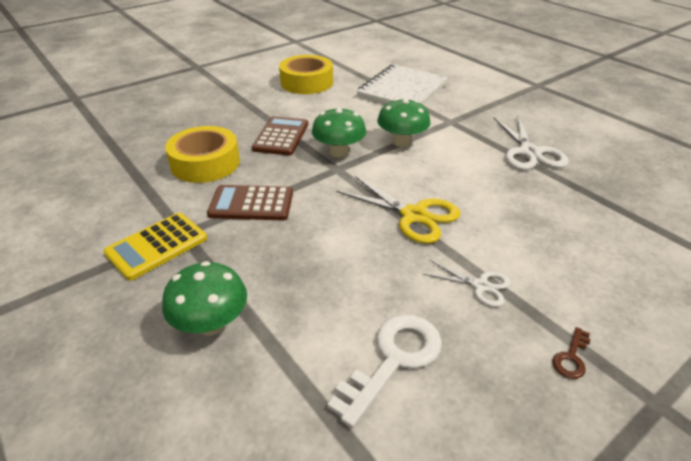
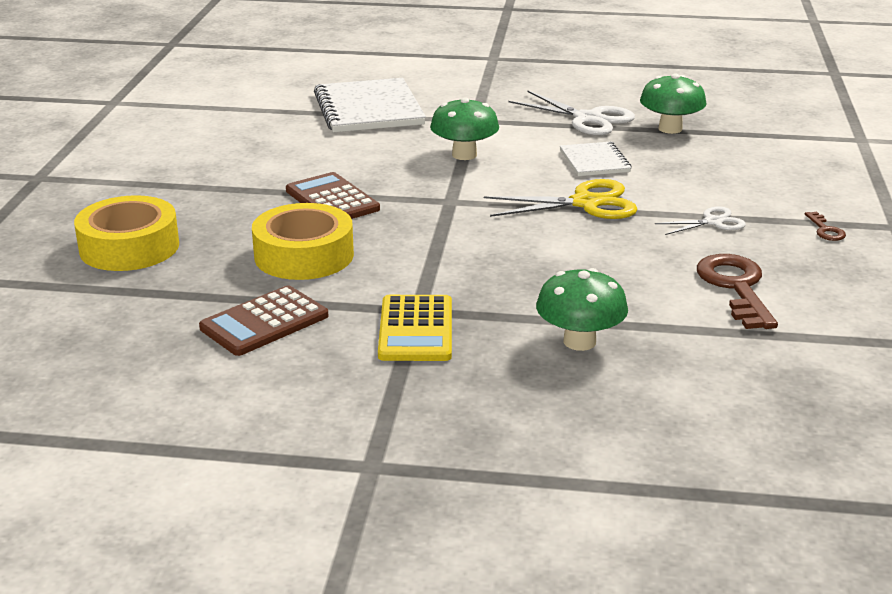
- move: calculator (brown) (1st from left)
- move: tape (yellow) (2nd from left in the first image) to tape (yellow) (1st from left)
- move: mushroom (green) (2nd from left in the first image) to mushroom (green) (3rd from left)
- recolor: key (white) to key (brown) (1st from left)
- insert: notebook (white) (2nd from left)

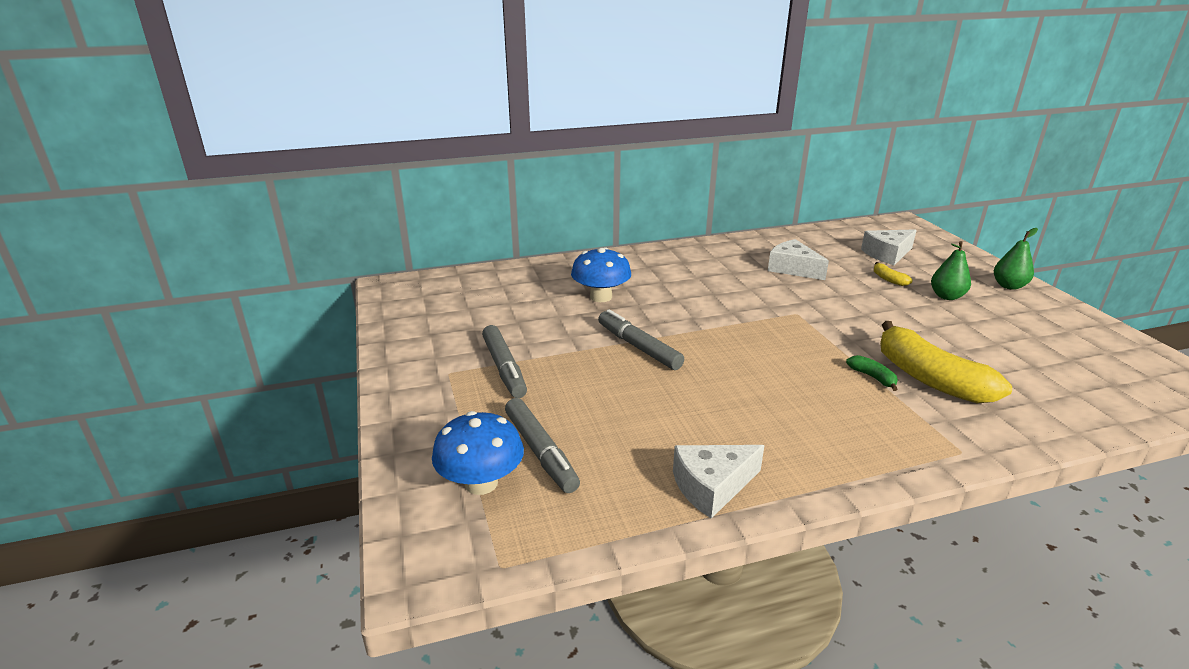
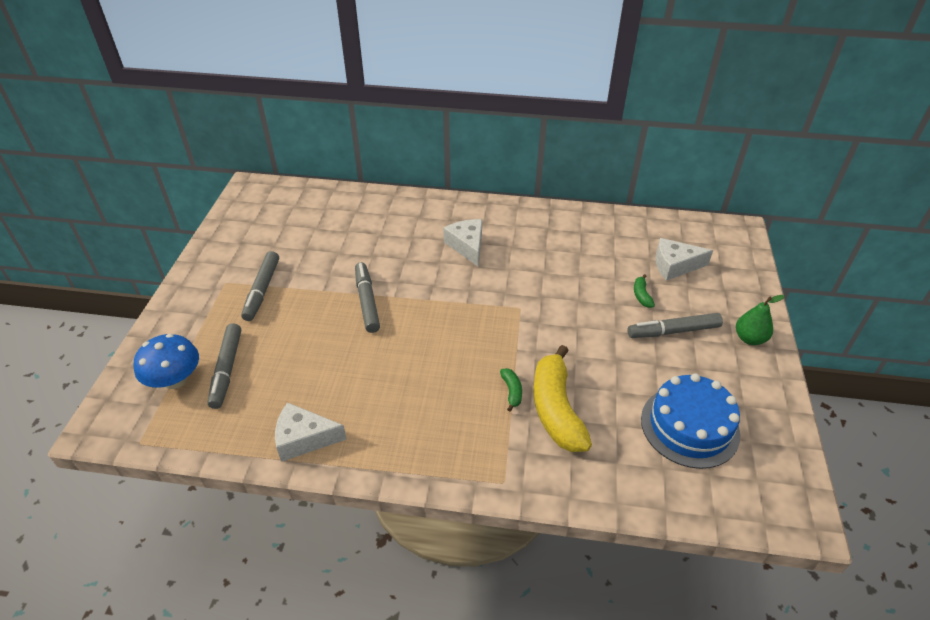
- delete: mushroom (blue) (2nd from left)
- move: cheese (white) (2nd from left)
- recolor: banana (yellow) (1st from left) to banana (green) (2nd from left)
- replace: pear (green) (1st from left) to marker (grey) (4th from left)
- insert: cake (blue)

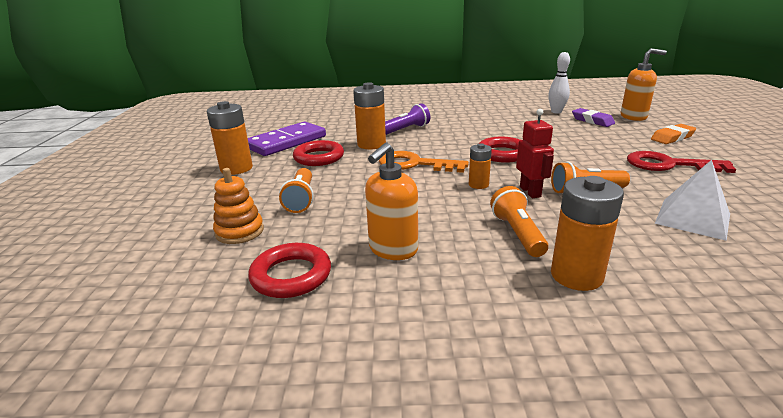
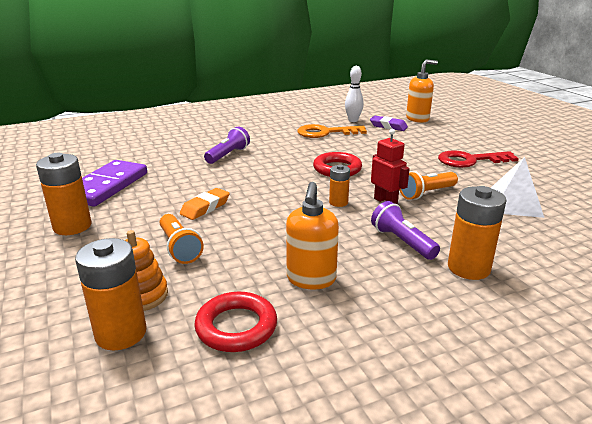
- delete: ring (red) (2nd from left)
- move: battery (orange) (2nd from left)
- move: key (orange)
- recolor: flashlight (orange) (2nd from left) to flashlight (purple) (2nd from left)
- move: eraser (orange)

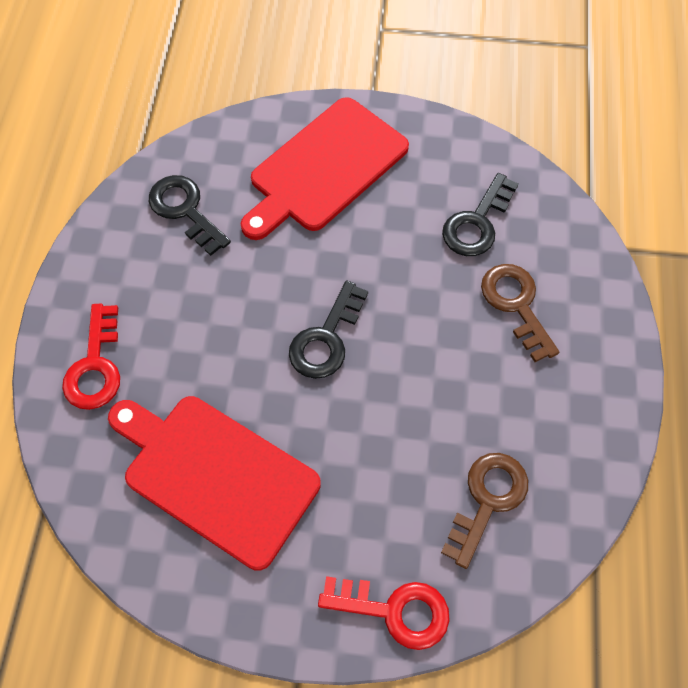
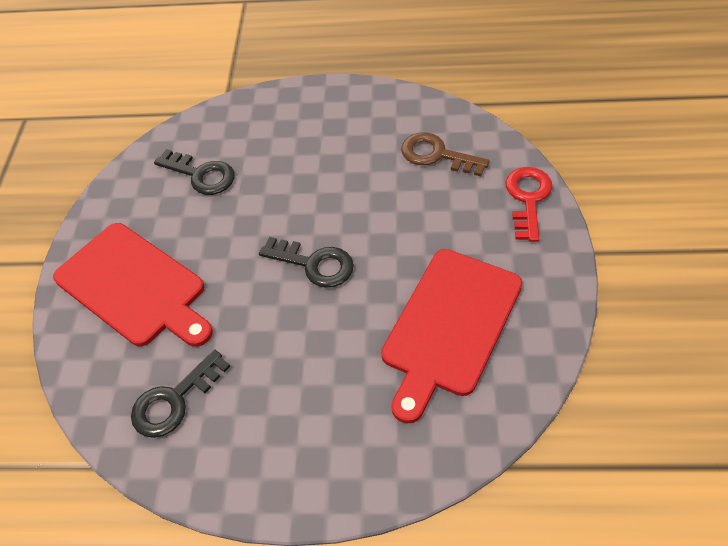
- delete: key (red) (1st from left)
- delete: key (brown) (2nd from left)

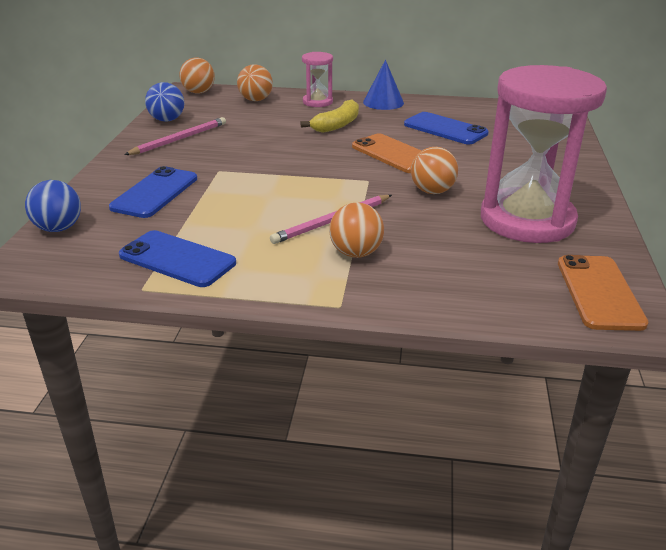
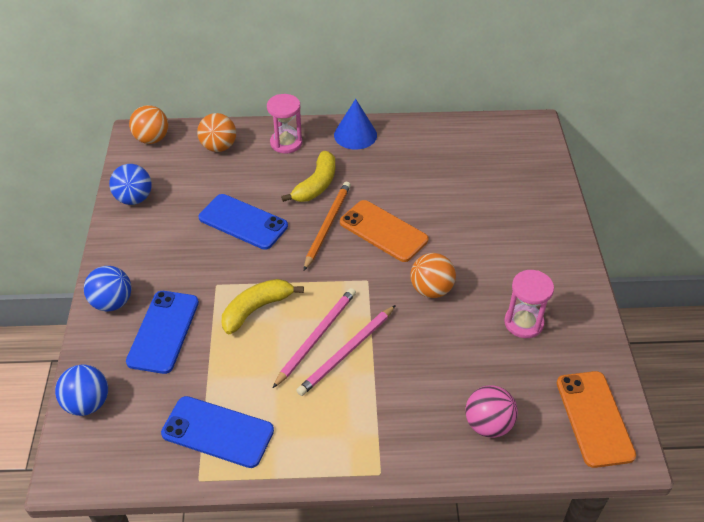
- move: pencil (pink) (1st from left)
- delete: ball (orange) (3rd from left)
- move: phone (blue) (3rd from left)
- resize: hourglass (pink) (2nd from left) x0.46
- insert: ball (blue) (2nd from left)
- insert: banana (yellow) (1st from left)
- insert: pencil (orange)
- insert: ball (pink)

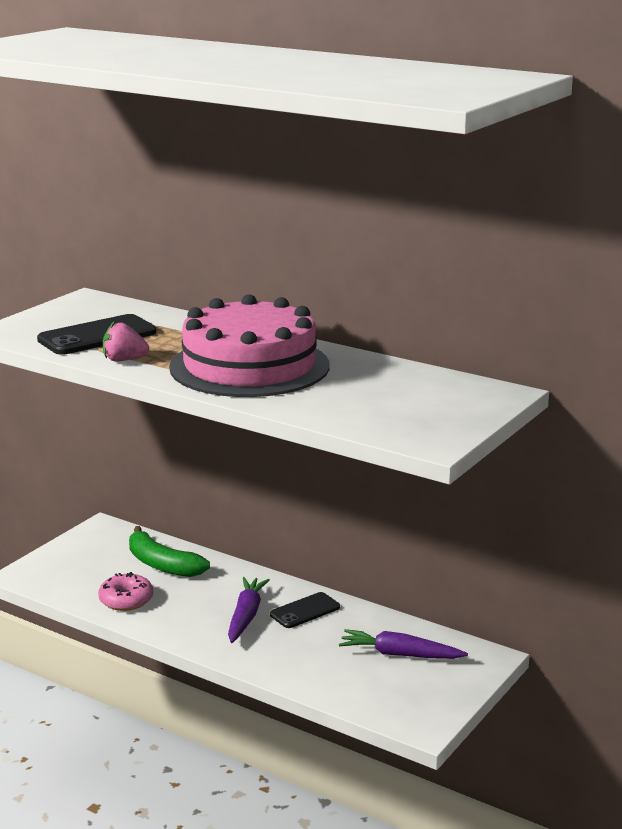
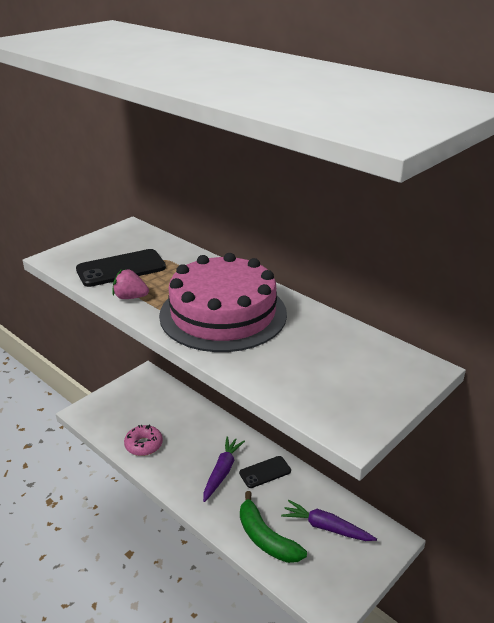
- move: banana (green)

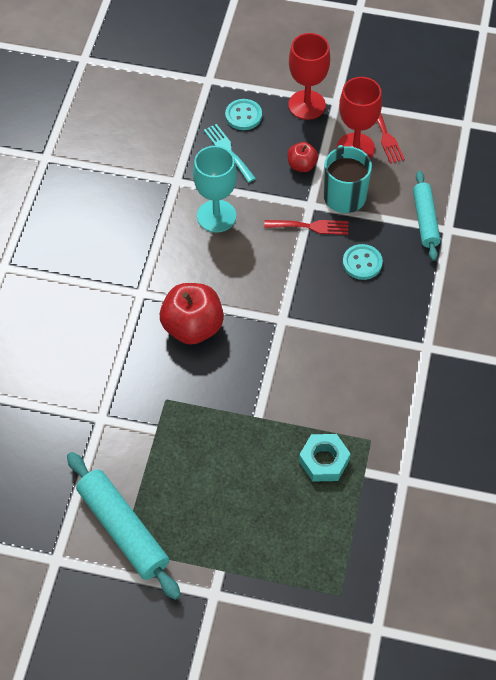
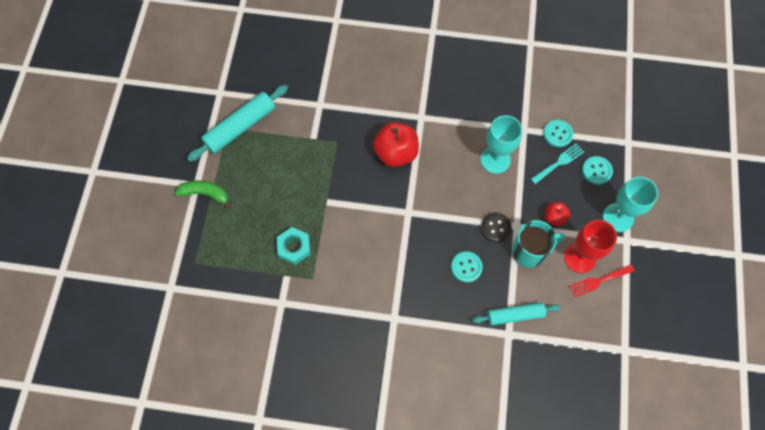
- replace: fork (red) (1st from left) to button (black)
- recolor: goblet (red) (1st from left) to goblet (turquoise) (2nd from left)
- insert: banana (green)
- insert: button (turquoise) (2nd from left)

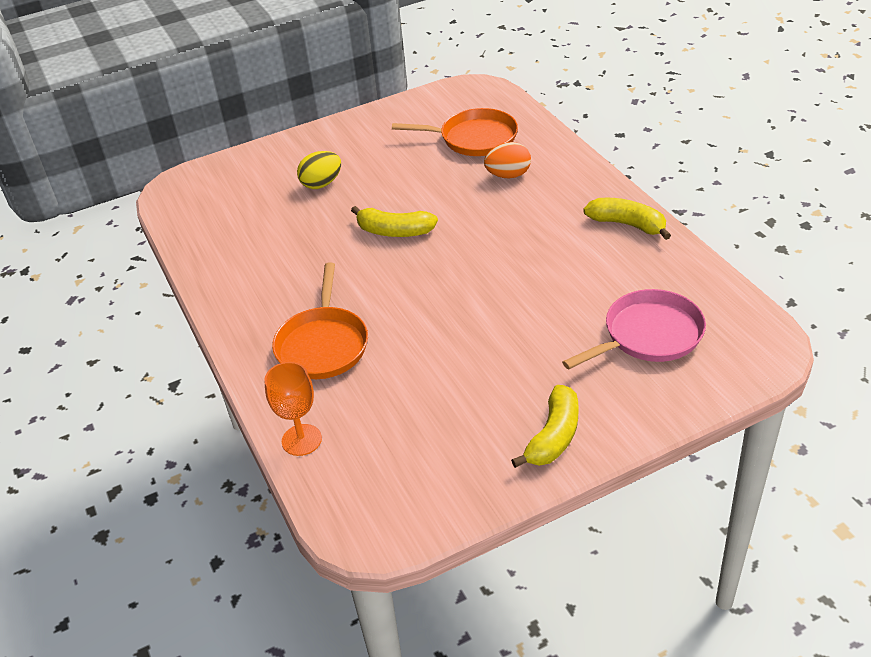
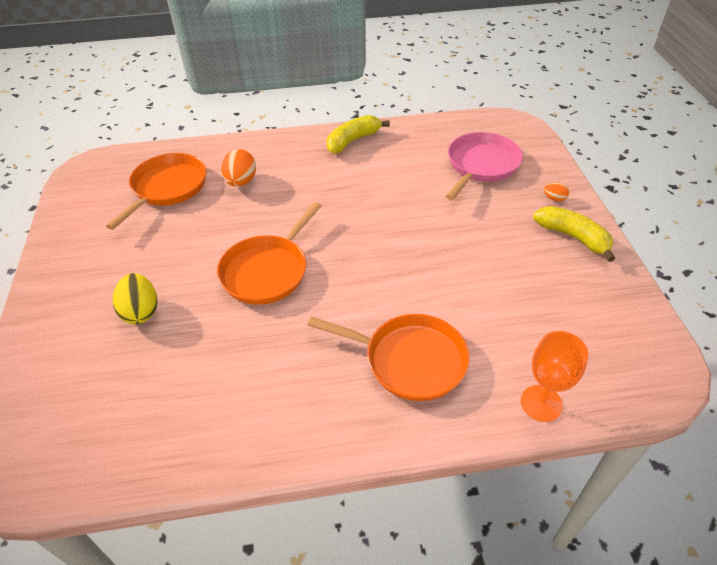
- replace: banana (yellow) (1st from left) to pan (orange) (2nd from left)
- rotate: pan (pink) 45 degrees clockwise
- insert: egg (orange) (2nd from left)

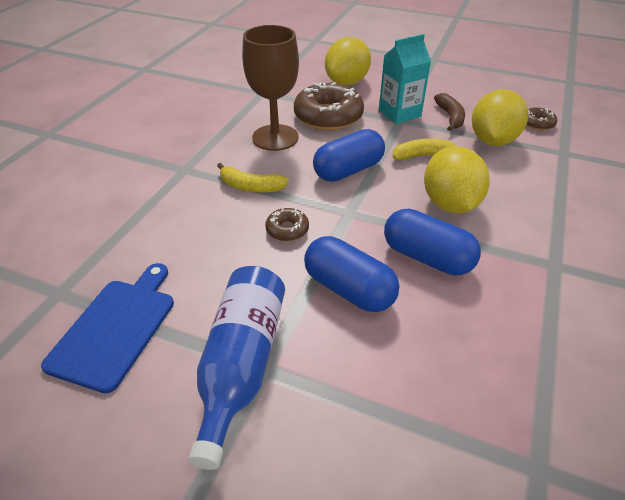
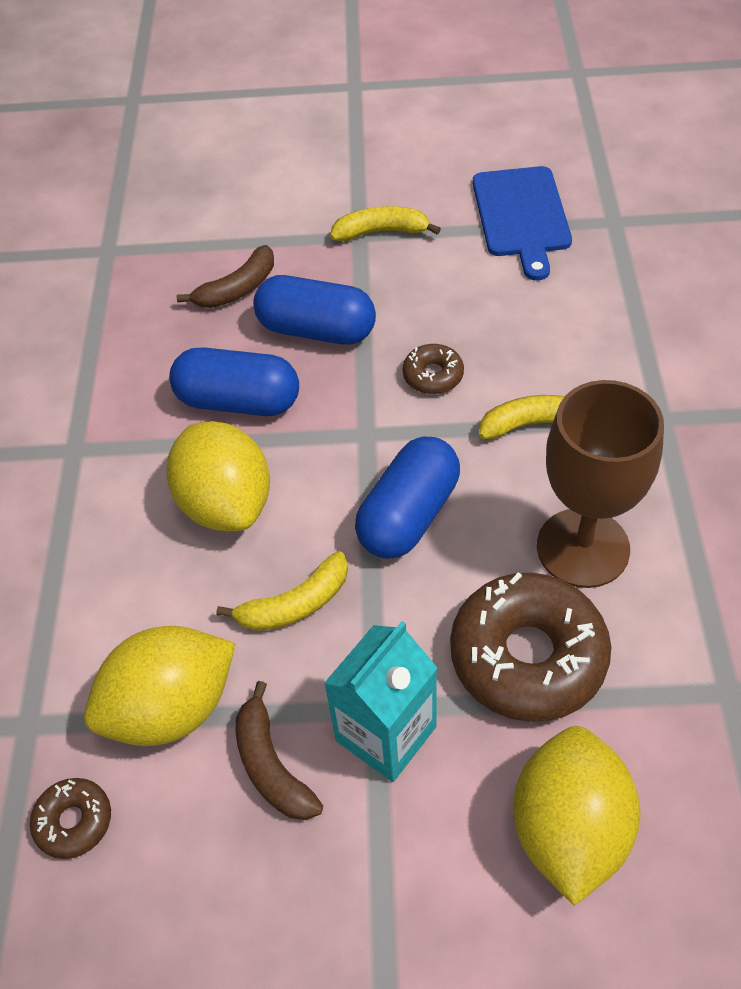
- replace: bottle (blue) to banana (yellow) (2nd from left)
- rotate: lemon (yellow) (3rd from left in the first image) 60 degrees clockwise
- insert: banana (brown) (1st from left)

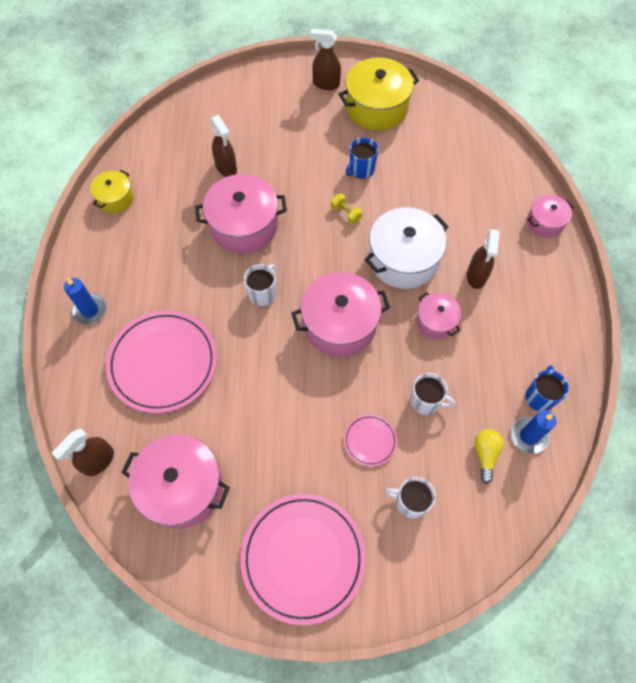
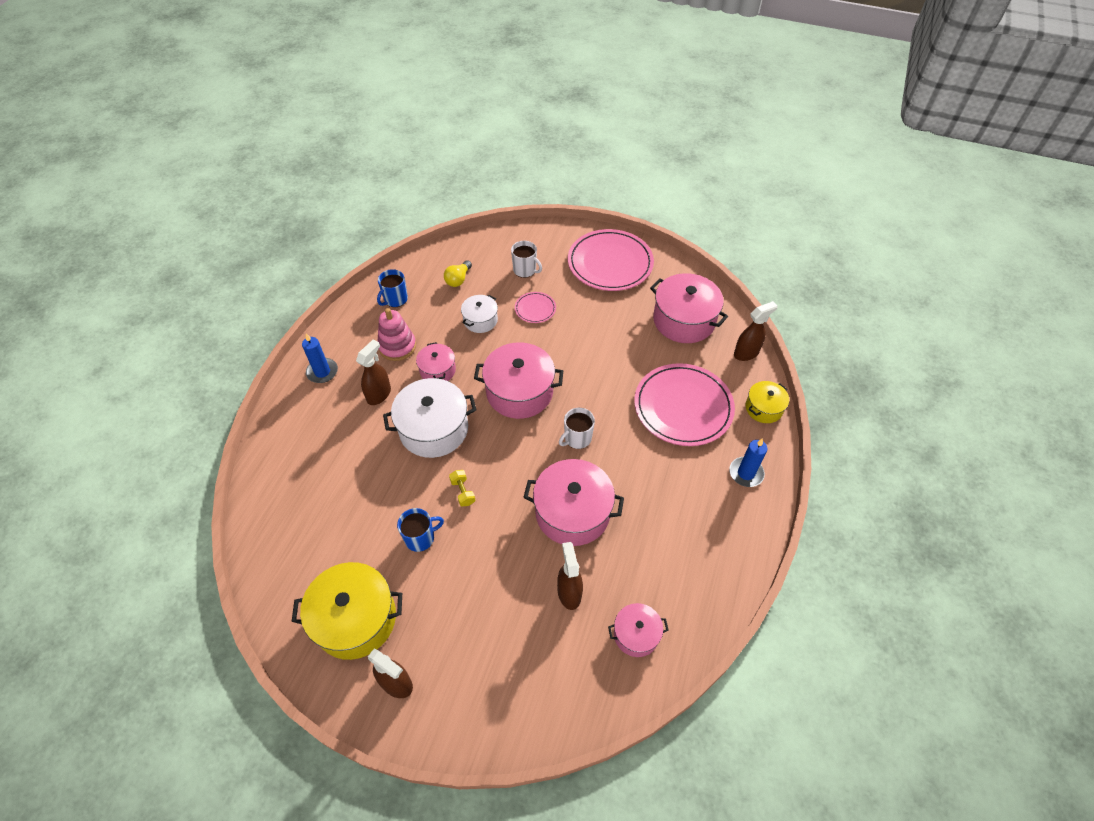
- move: pot (yellow) (1st from left in the first image) to pot (yellow) (2nd from left)
- replace: mug (white) (3rd from left) to pot (white) (2nd from left)
- move: candle (blue) (2nd from left in the first image) to candle (blue) (1st from left)
- move: pot (pink) (5th from left in the first image) to pot (pink) (4th from left)
- insert: stacking toy (pink)

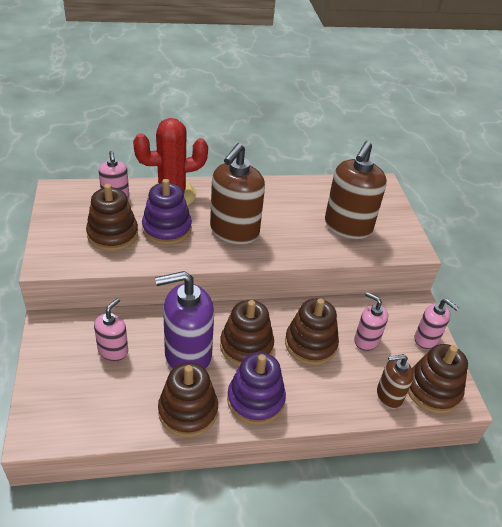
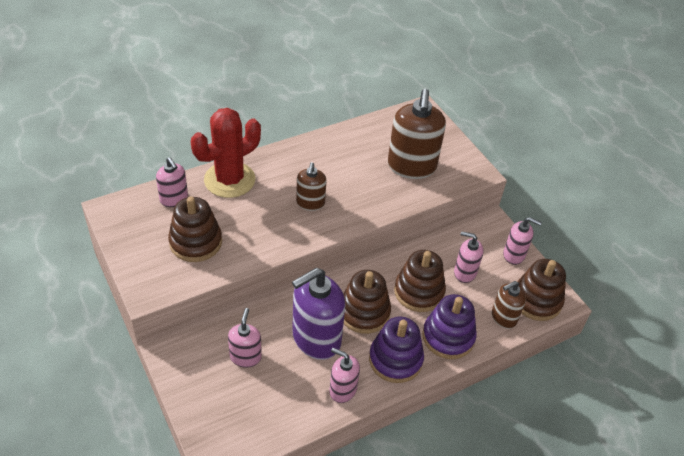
- move: stacking toy (purple) (1st from left in the first image) to stacking toy (purple) (2nd from left)
- replace: stacking toy (brown) (2nd from left) to soap dispenser (pink) (3rd from left)
- resize: soap dispenser (brown) (1st from left) x0.55

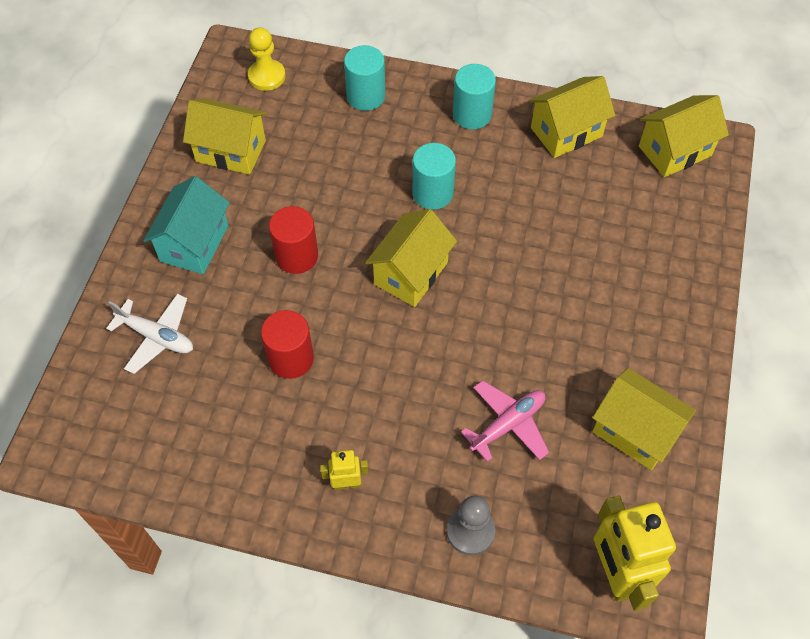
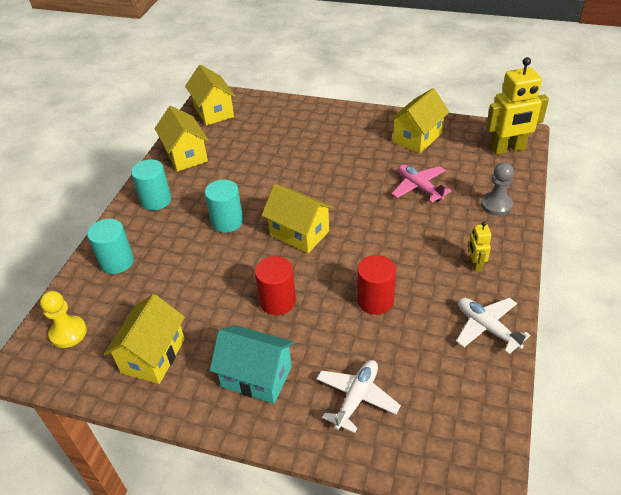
- insert: plane (white) (2nd from left)

